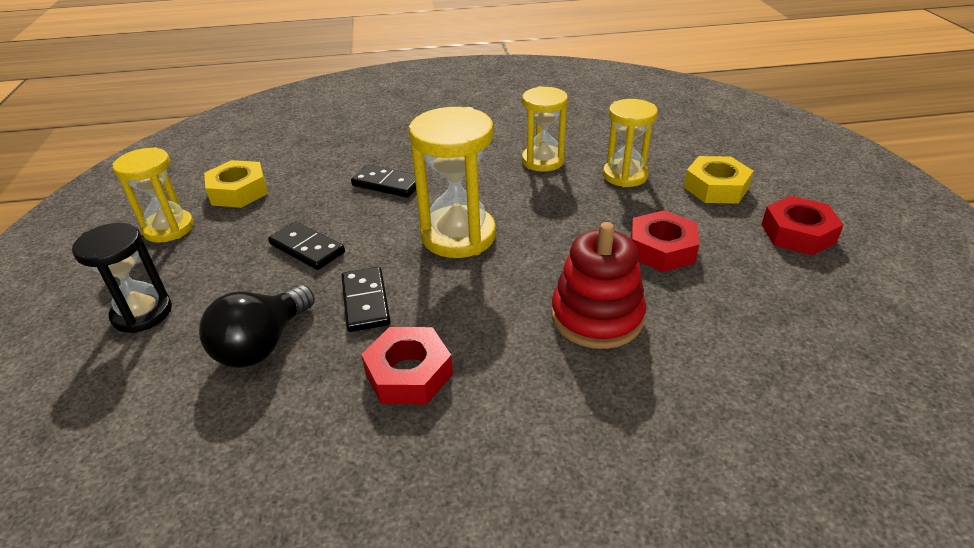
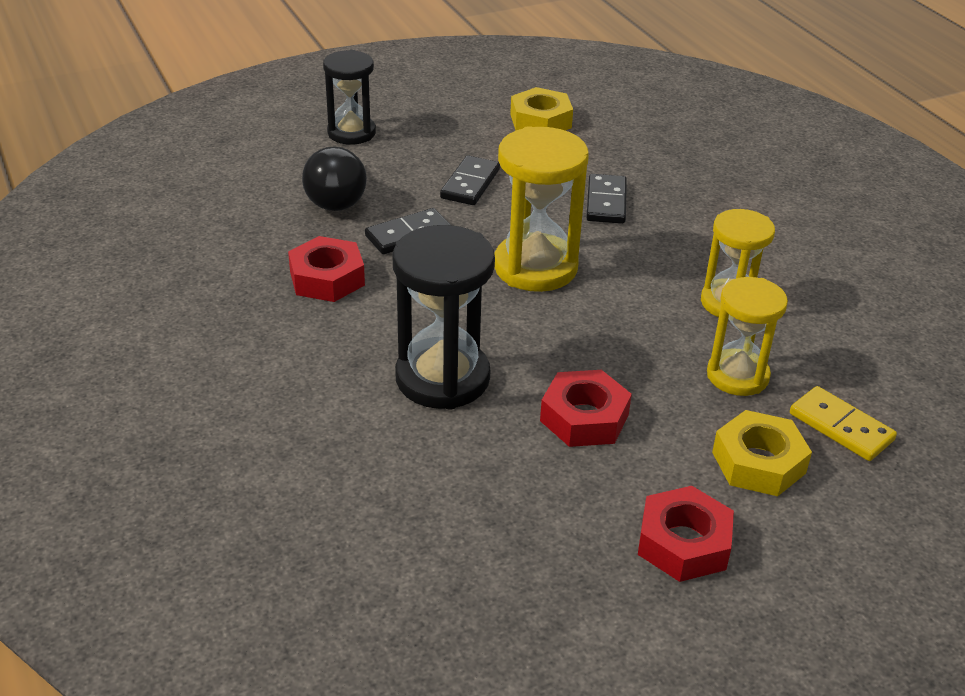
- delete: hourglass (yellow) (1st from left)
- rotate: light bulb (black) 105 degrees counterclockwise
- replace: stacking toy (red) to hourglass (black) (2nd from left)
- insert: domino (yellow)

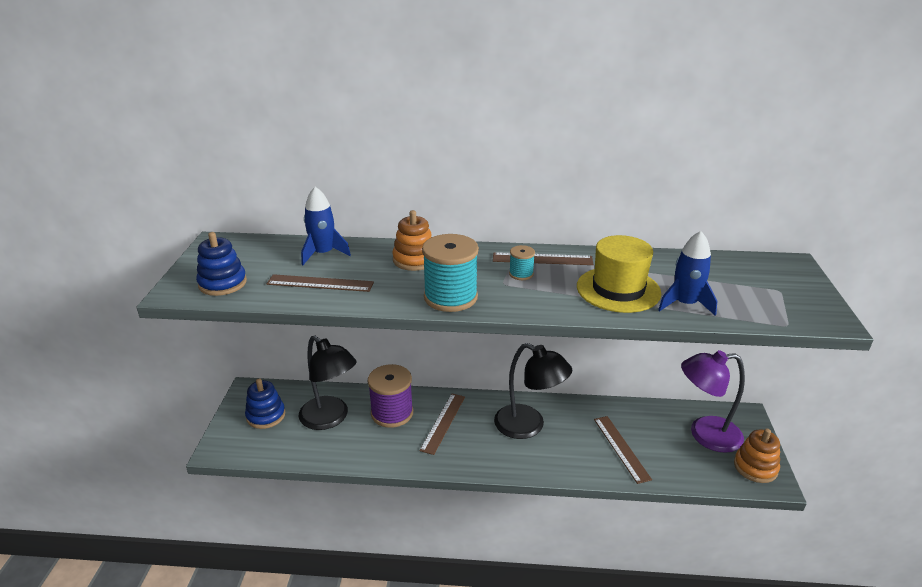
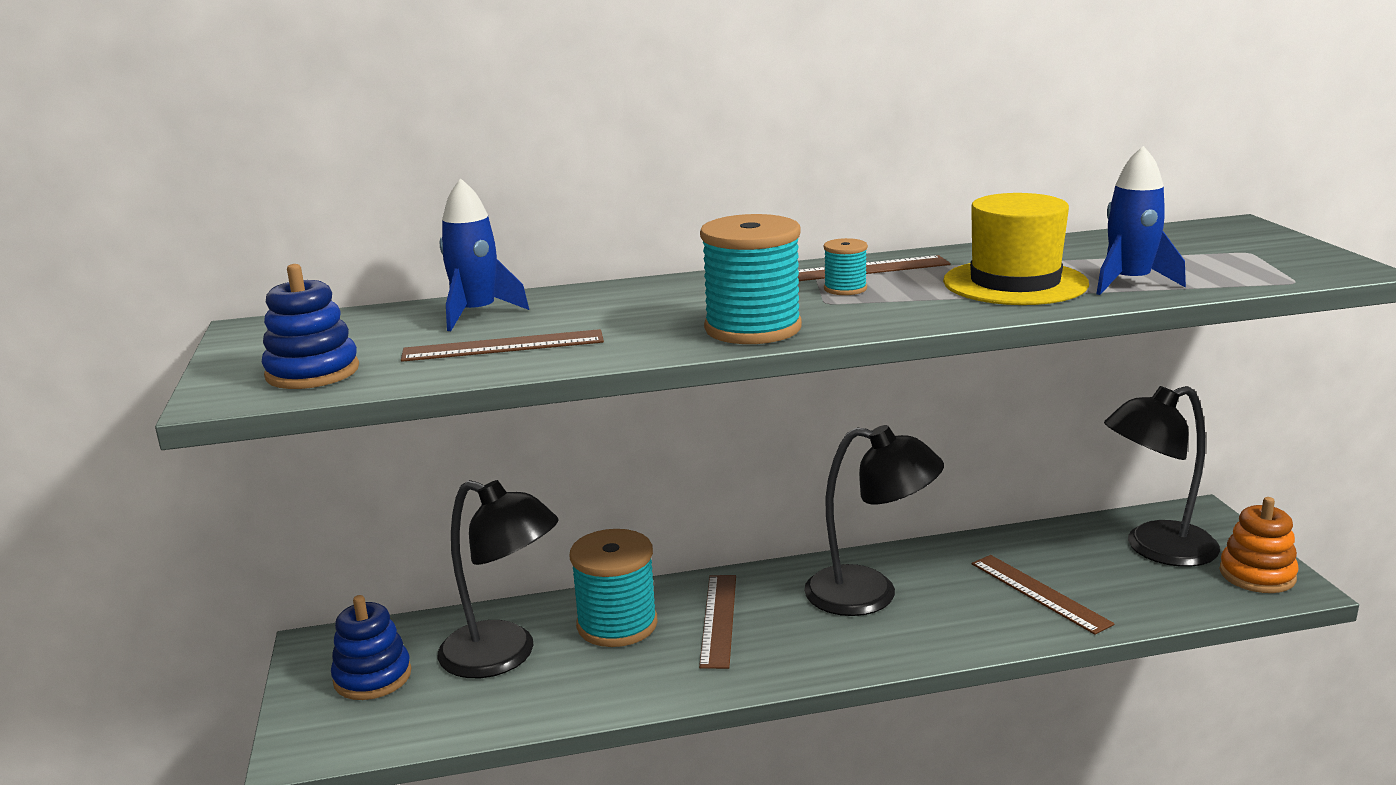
- recolor: spool (purple) to spool (turquoise) (1st from left)
- delete: stacking toy (orange) (1st from left)
- recolor: lamp (purple) to lamp (black) (3rd from left)

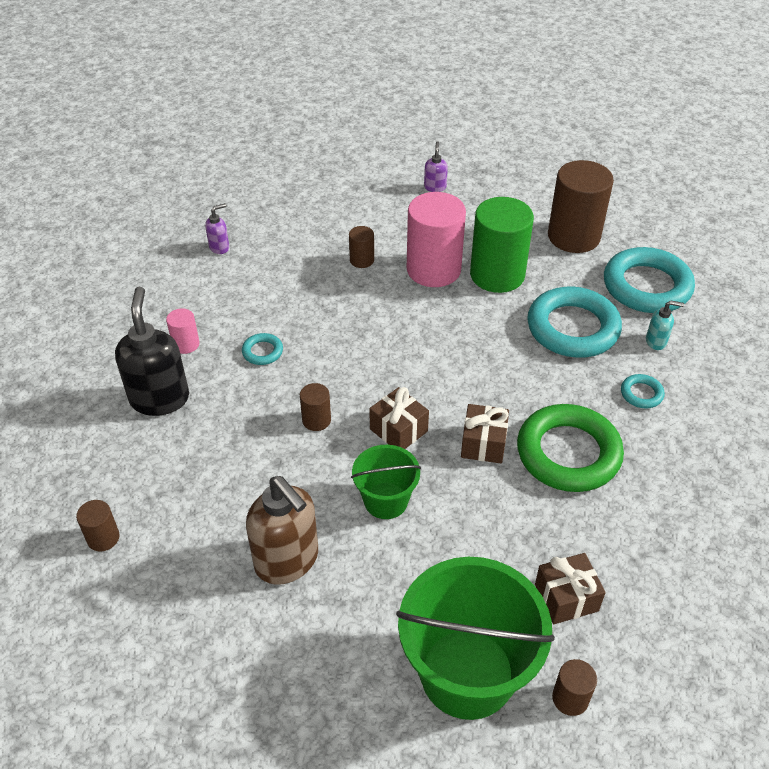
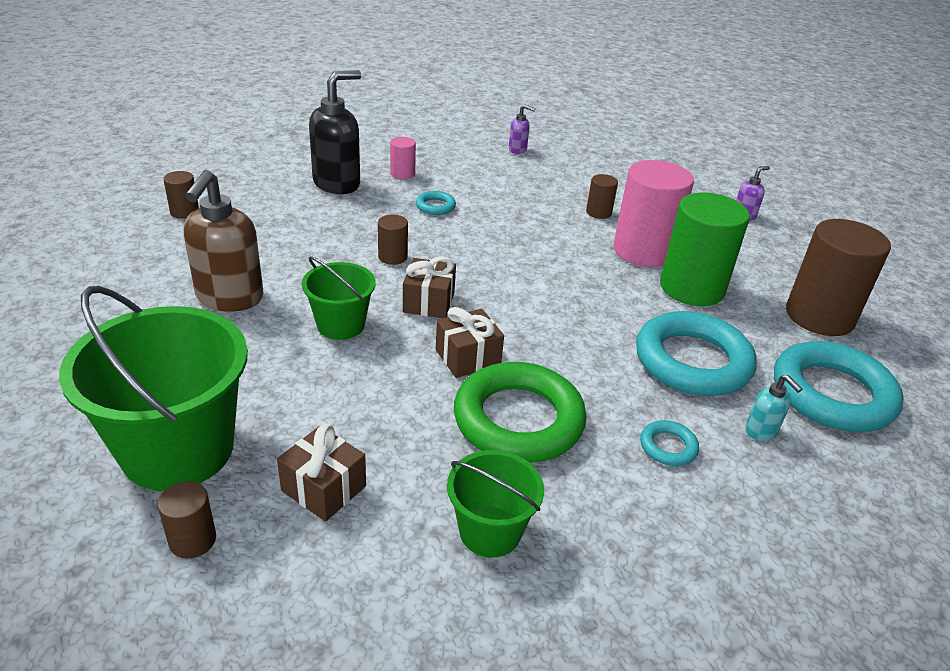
- insert: bucket (green) (3rd from left)

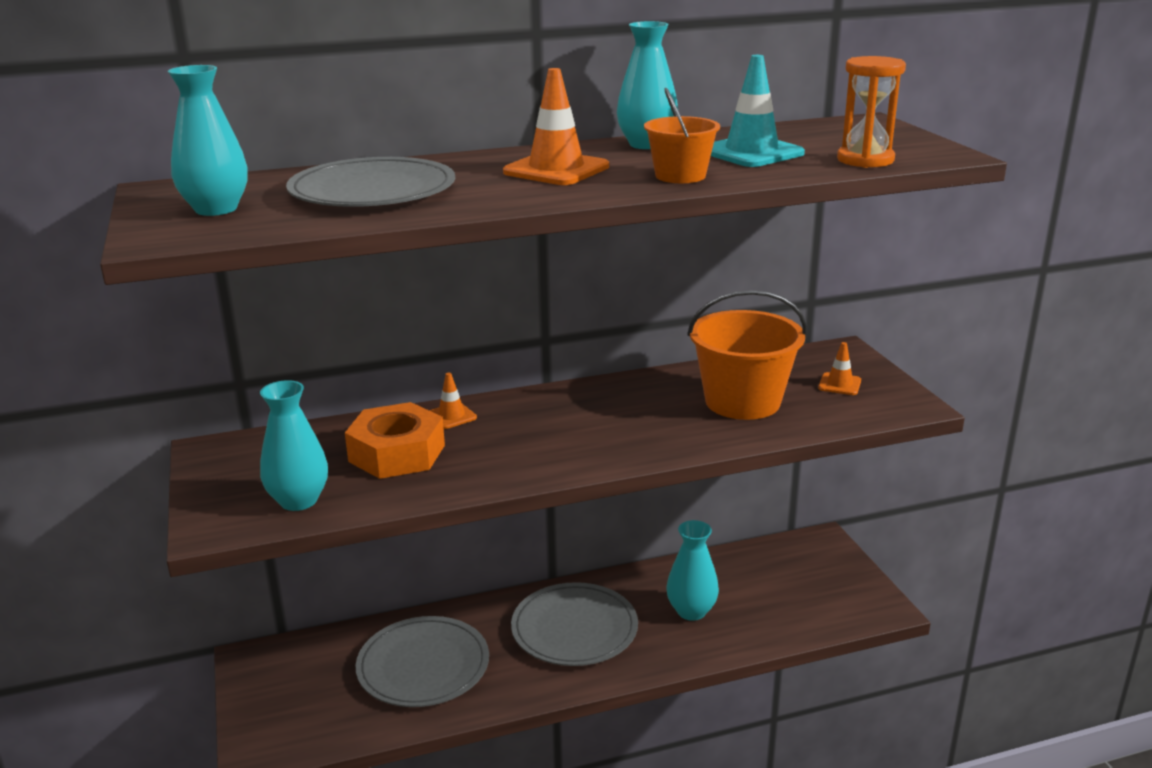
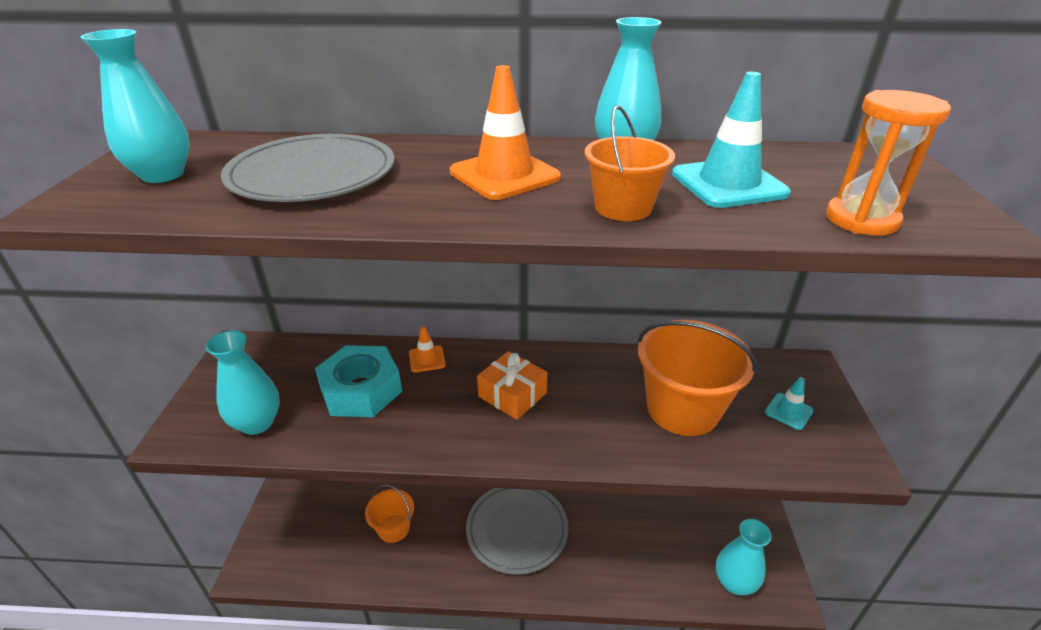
- recolor: nut (orange) to nut (turquoise)
- replace: plate (grey) (2nd from left) to bucket (orange) (1st from left)
- move: vase (turquoise) (4th from left)
- recolor: traffic cone (orange) (3rd from left) to traffic cone (turquoise) (2nd from left)
- insert: gift (orange)

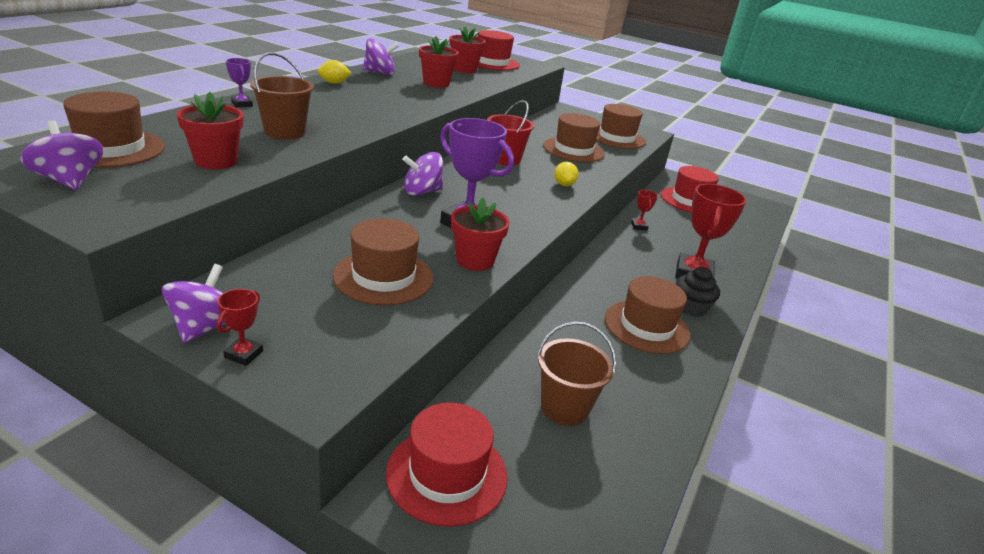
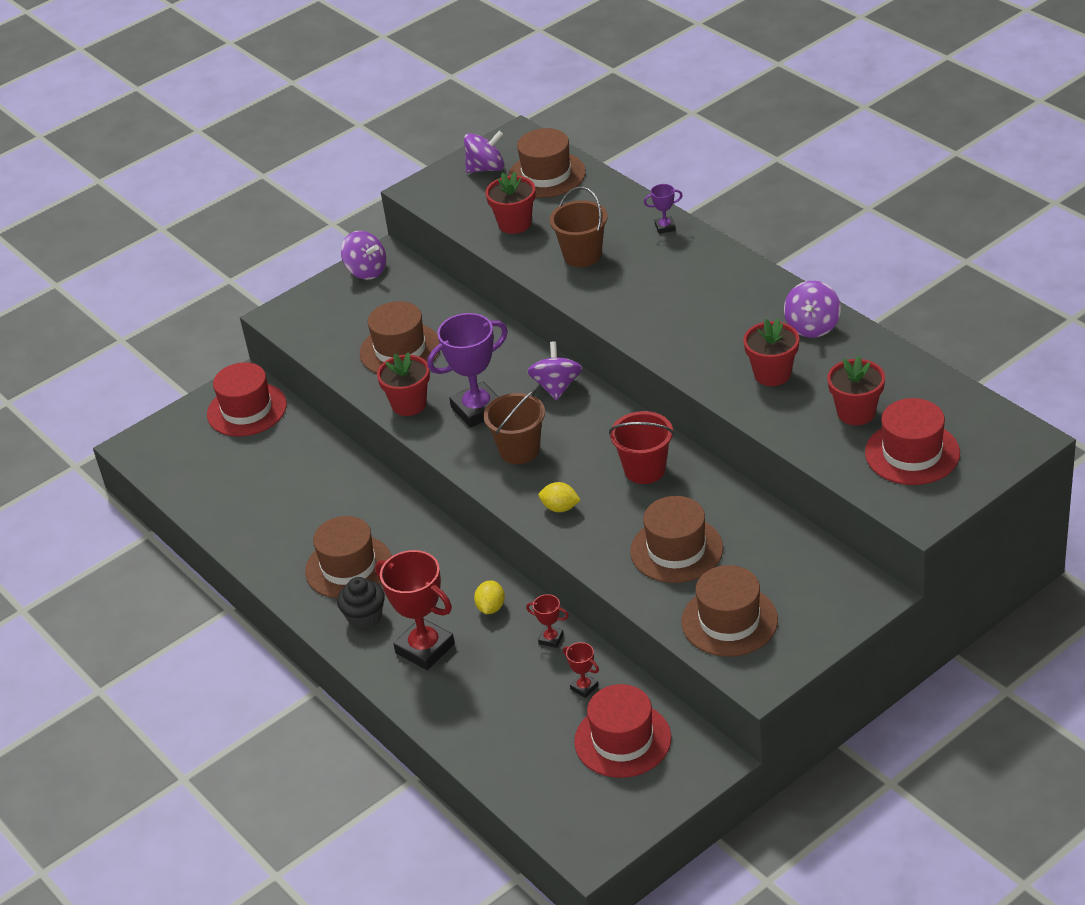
- move: trophy (red) (1st from left in the first image) to trophy (red) (3rd from left)
- move: lemon (yellow) (1st from left)
- move: bucket (brown) (2nd from left in the first image) to bucket (brown) (1st from left)

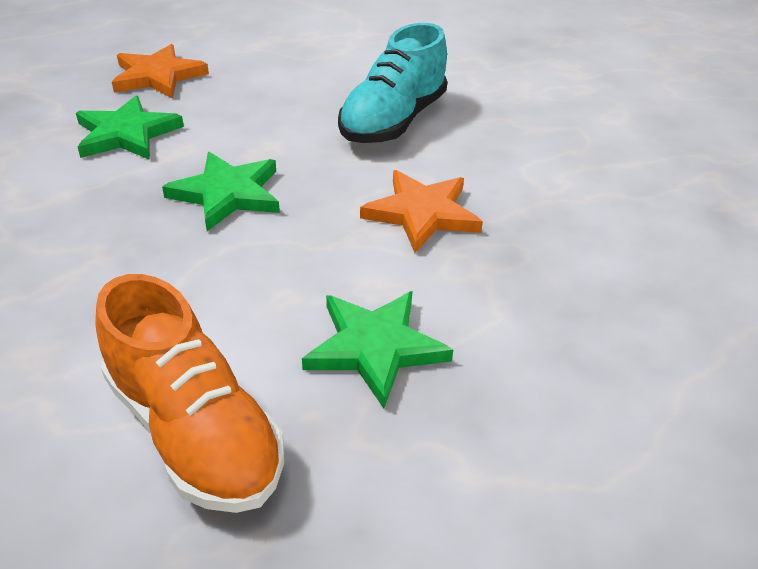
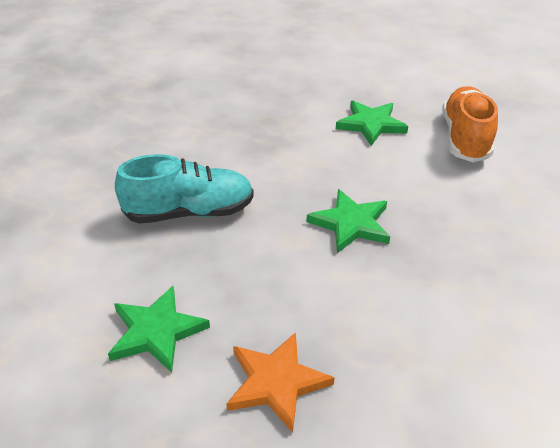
- move: star (green) (1st from left)
- delete: star (orange) (2nd from left)

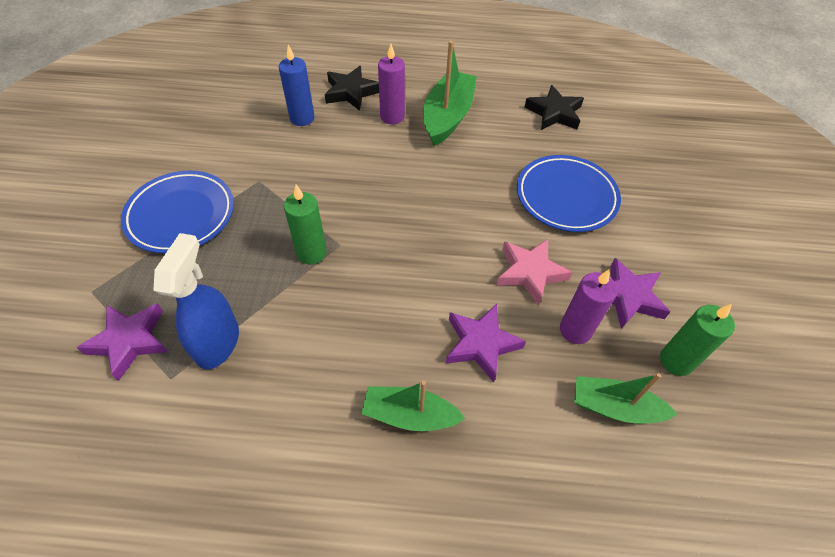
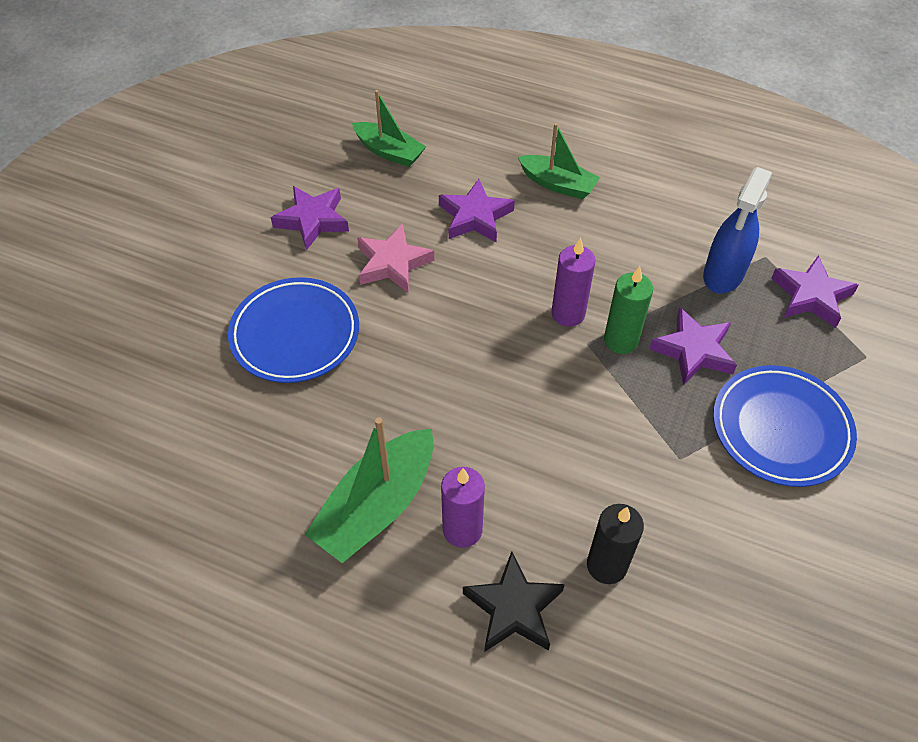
- recolor: candle (blue) to candle (black)
- delete: star (black) (2nd from left)
- move: candle (purple) (2nd from left)
- delete: candle (green) (2nd from left)
- insert: star (purple) (3rd from left)

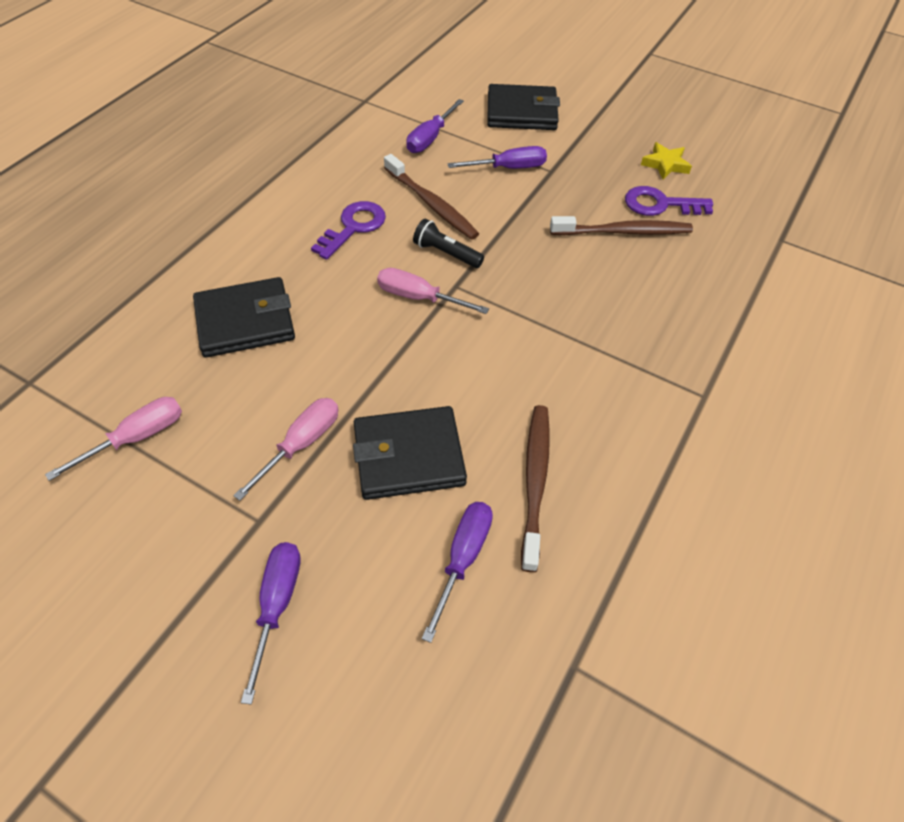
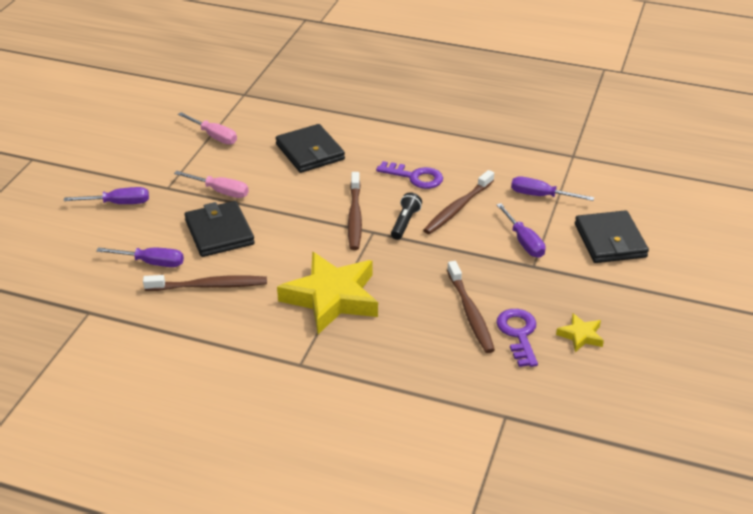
- replace: screwdriver (pink) (3rd from left) to toothbrush (brown) (2nd from left)
- insert: star (yellow) (1st from left)

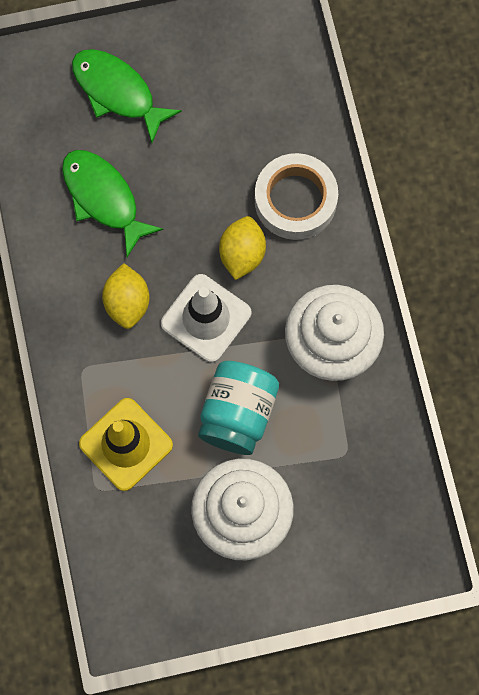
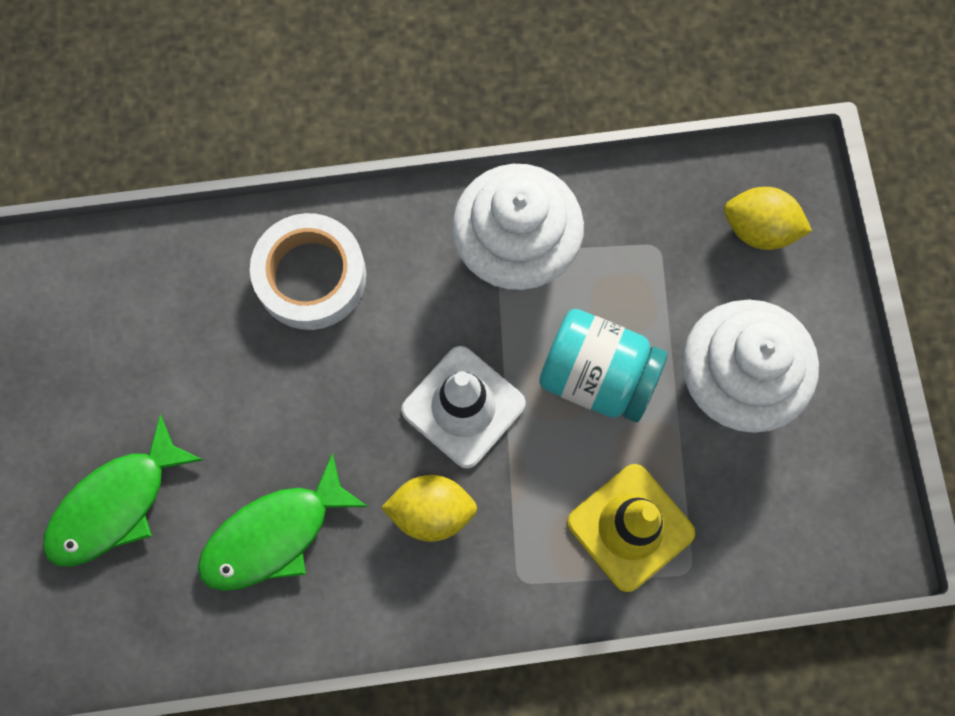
- move: lemon (yellow) (2nd from left)

